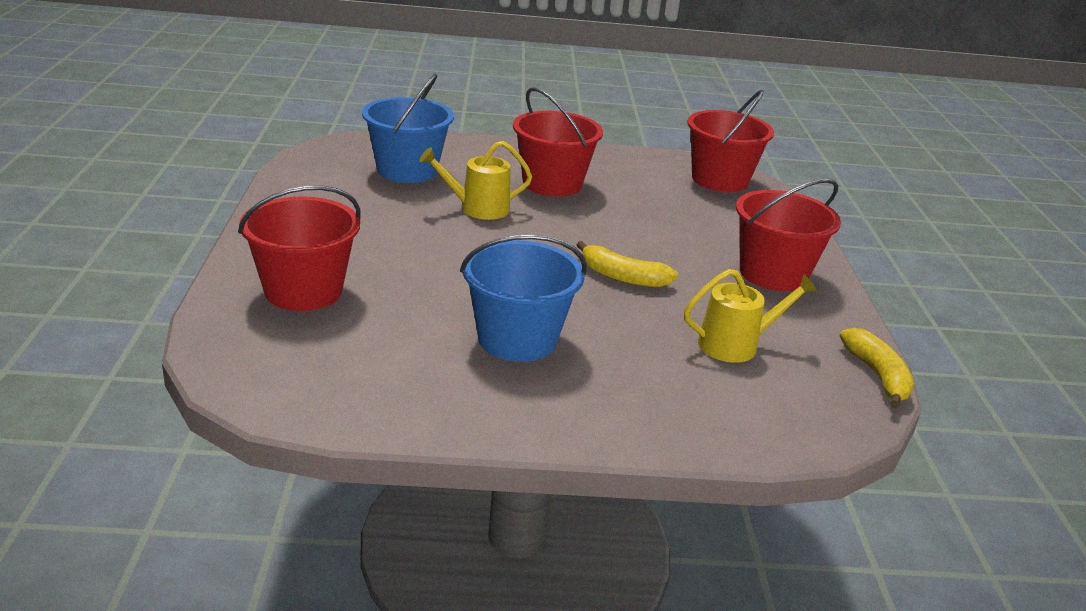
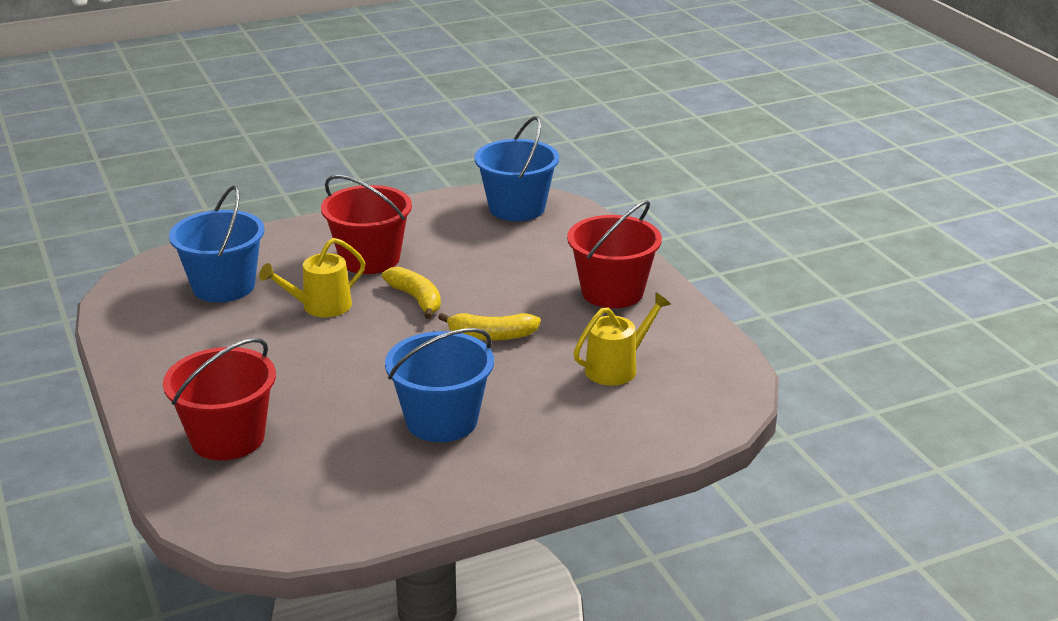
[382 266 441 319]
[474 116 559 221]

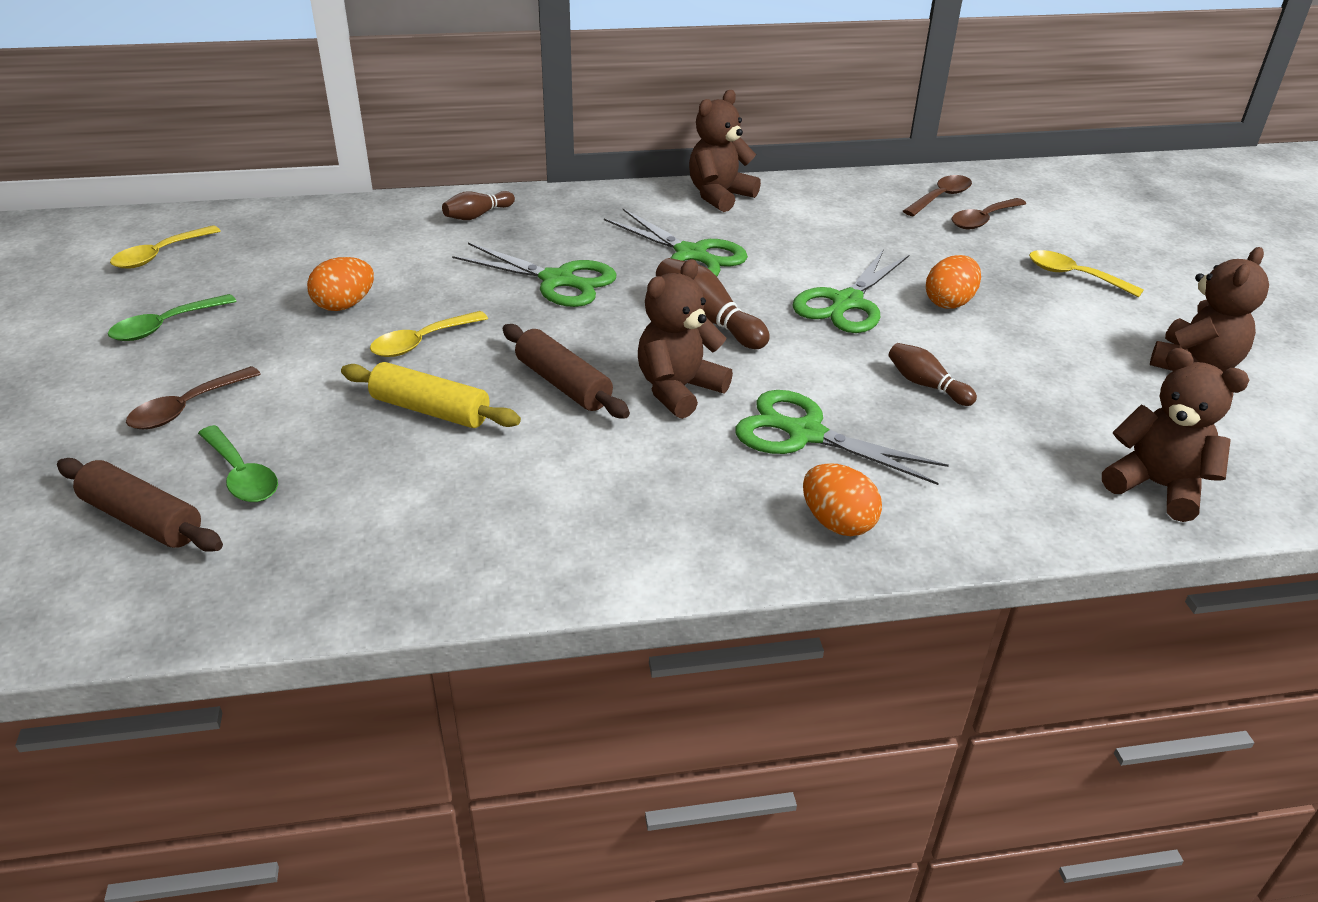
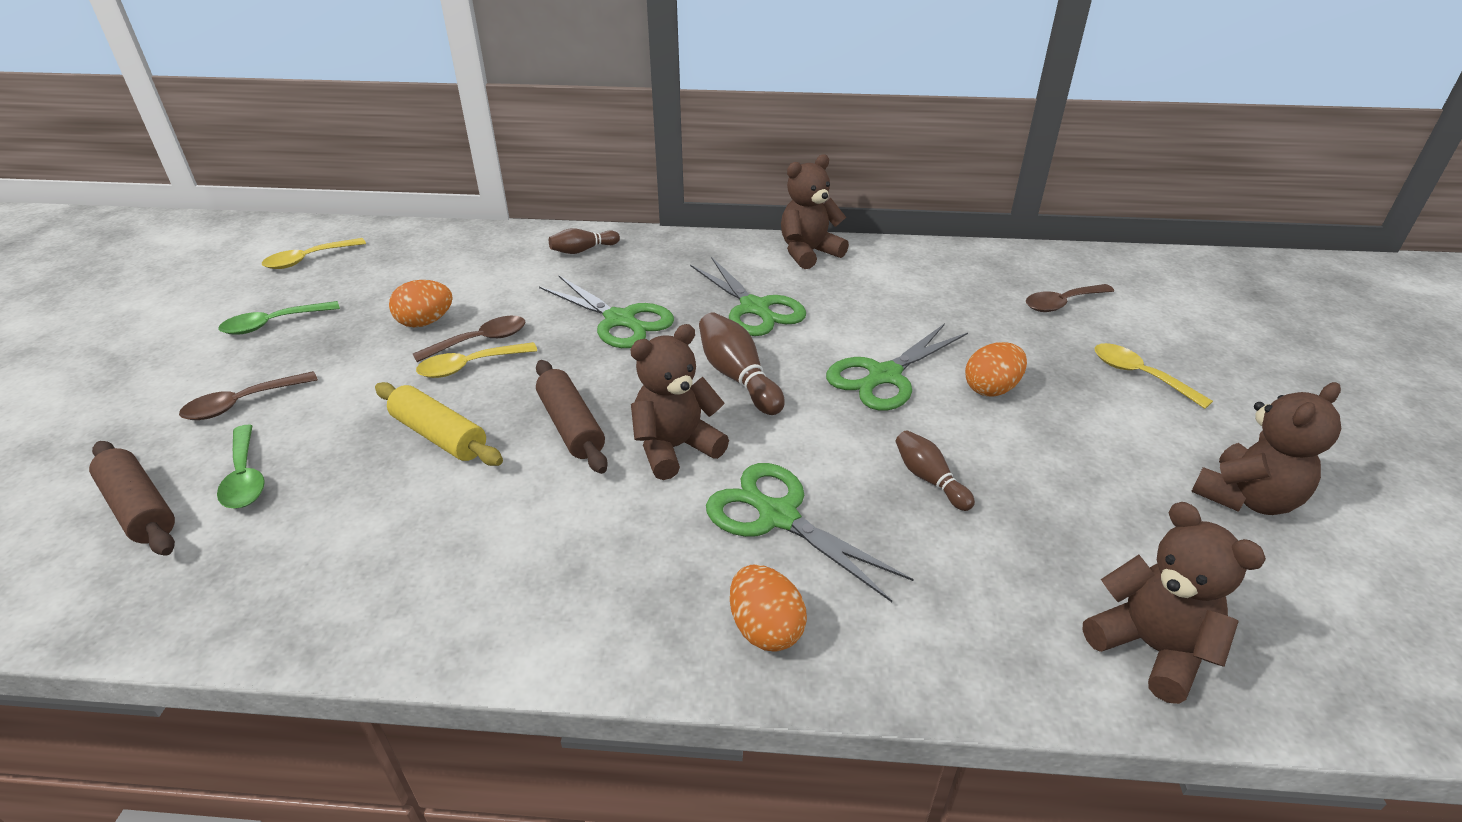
[413 316 526 362]

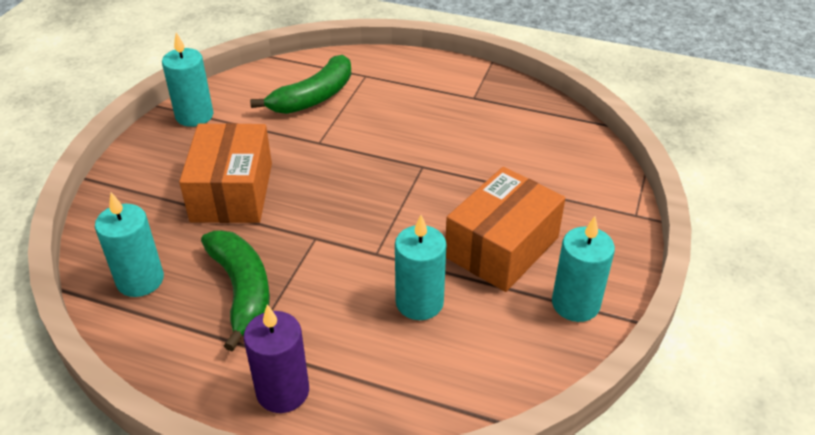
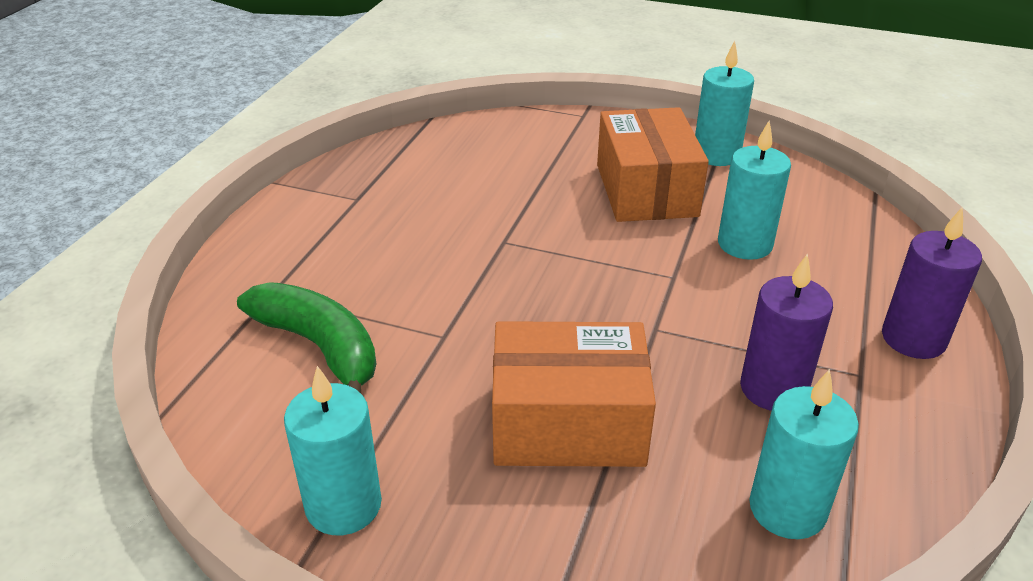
[597 107 709 222]
[740 253 833 411]

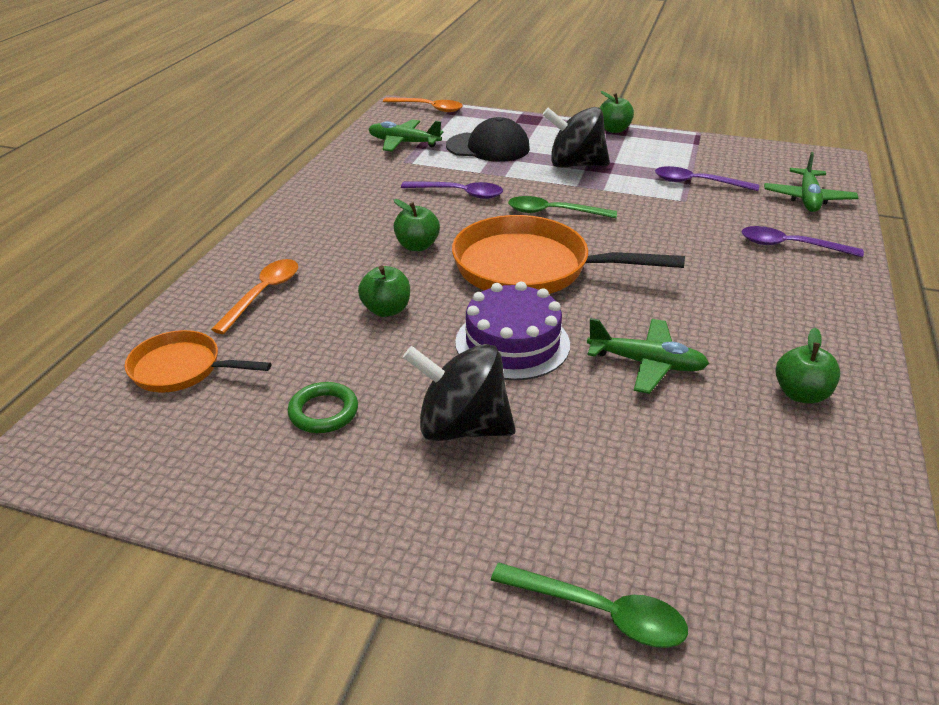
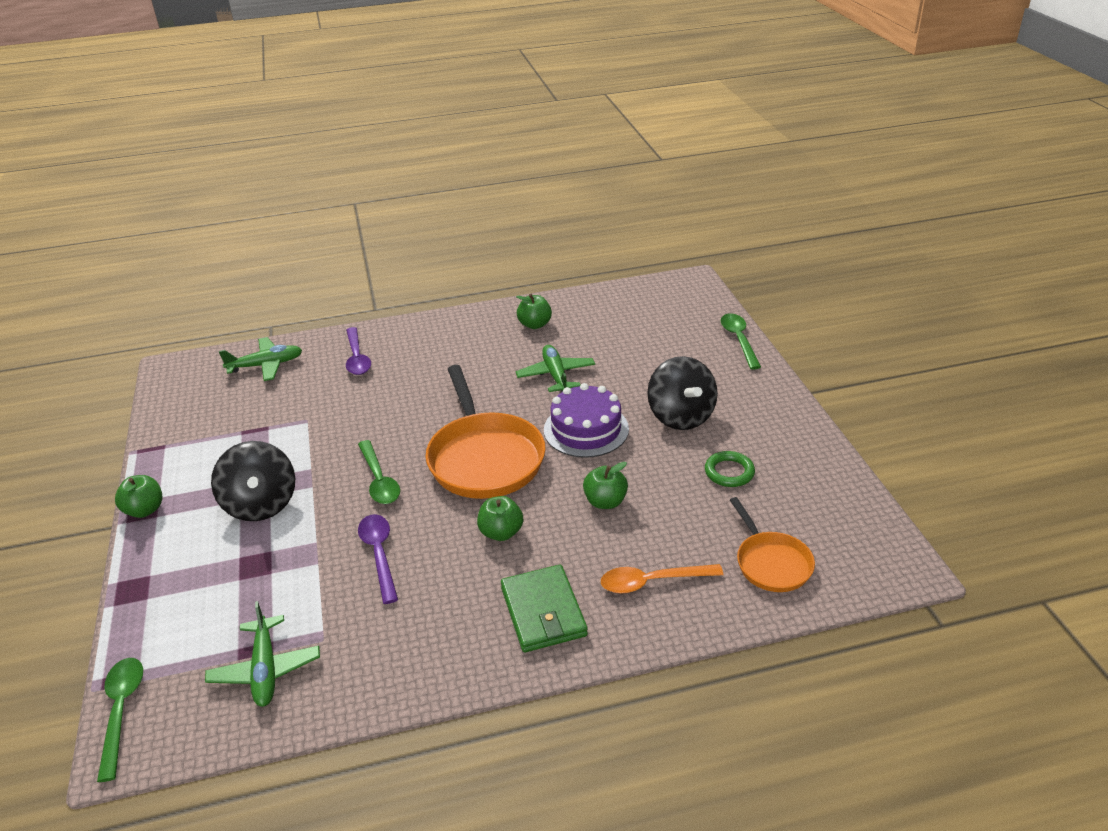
[97 658 143 782]
[501 565 588 652]
[446 117 530 162] (first image)
[655 166 759 191] (first image)

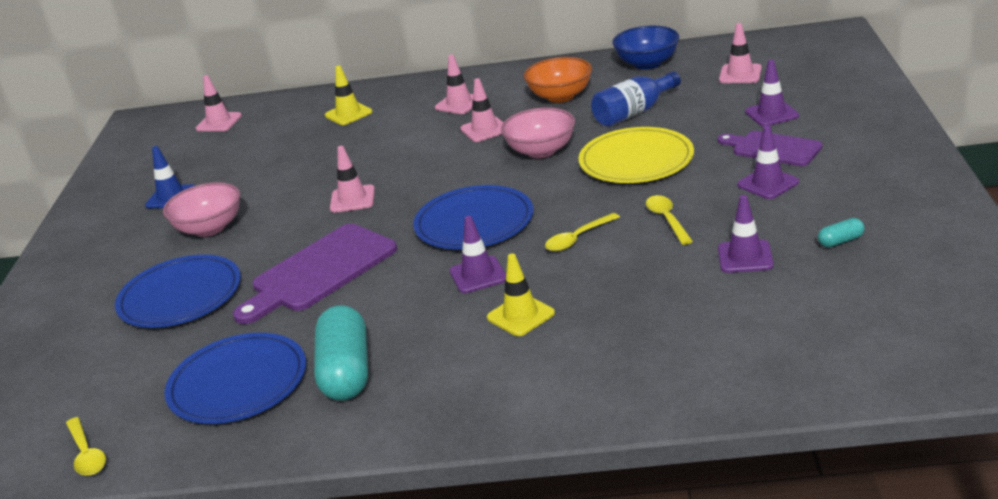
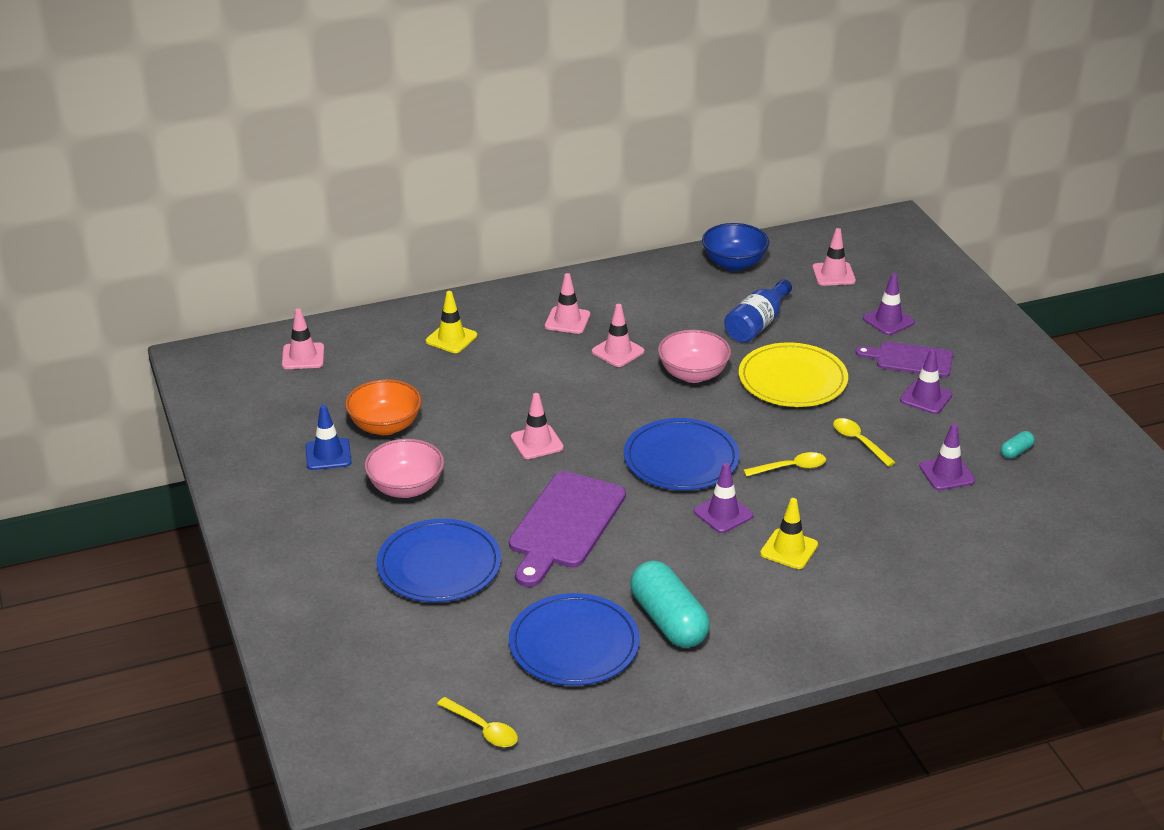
[345 379 422 435]
[743 452 826 477]

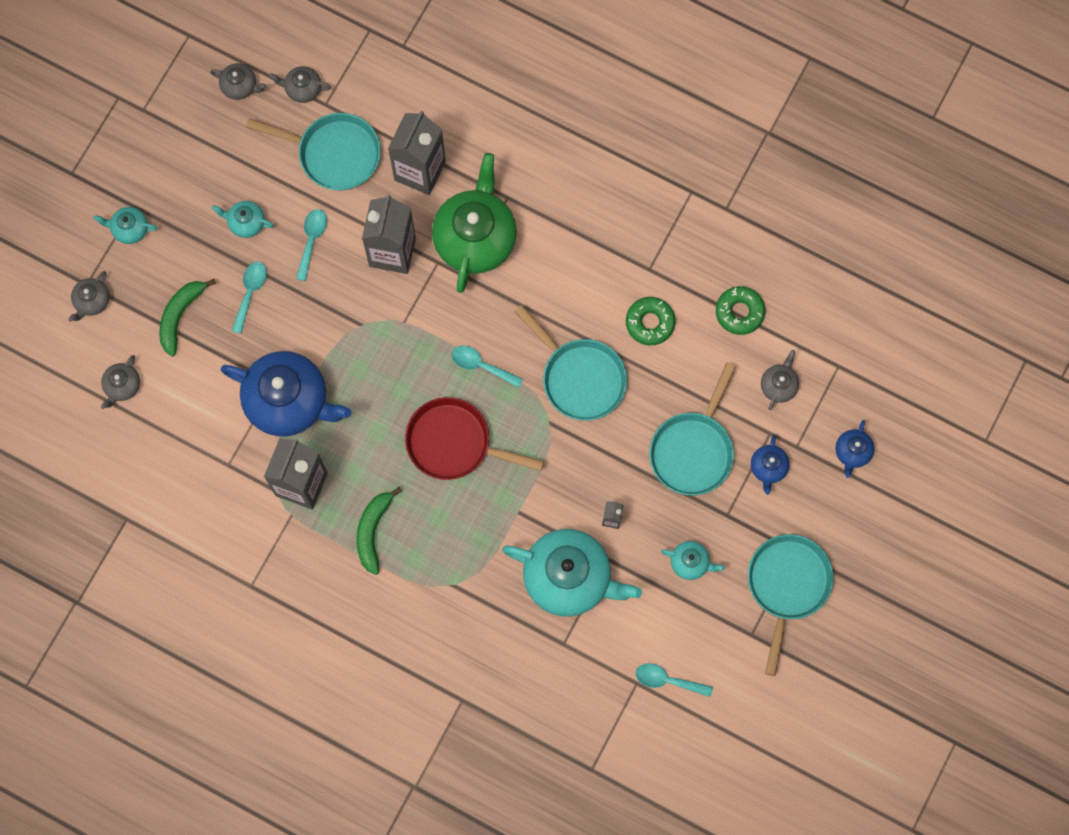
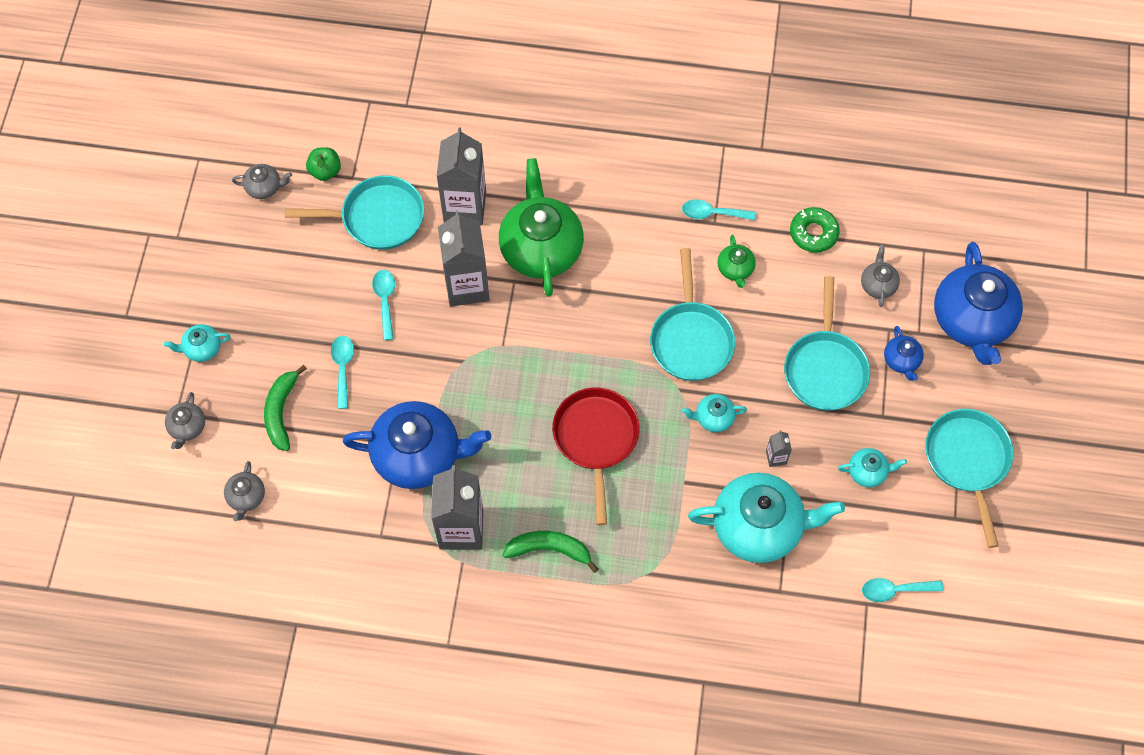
[306 147 341 181]
[502 531 598 573]
[552 387 640 525]
[650 248 735 381]
[682 200 756 221]
[682 394 747 432]
[717 235 756 288]
[934 242 1023 365]

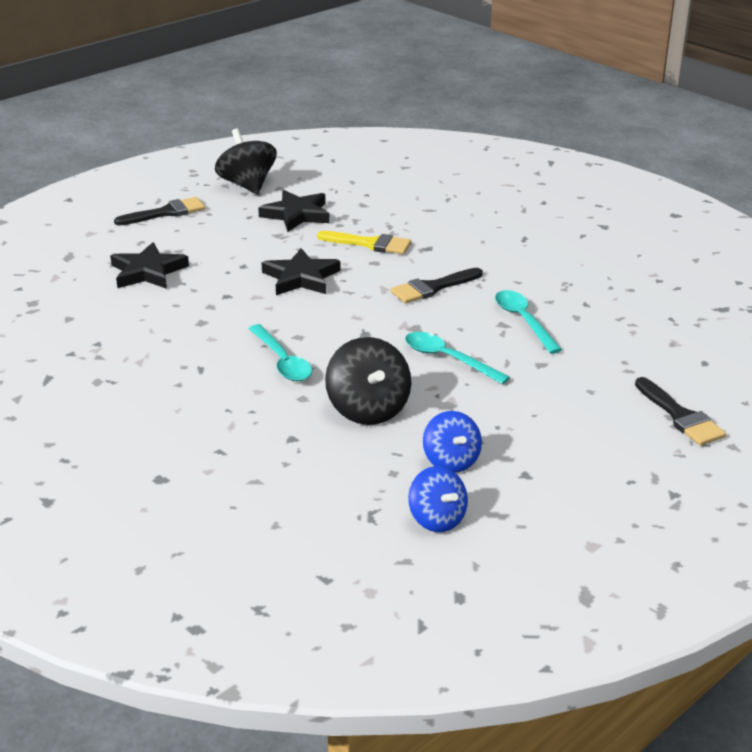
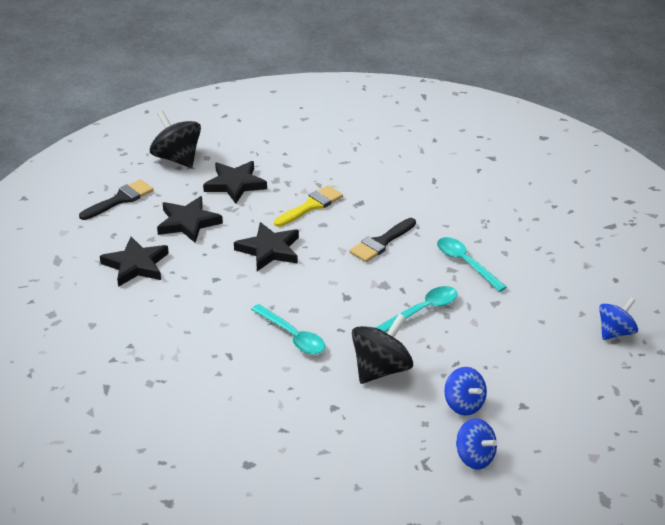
[157 196 223 243]
[274 185 343 227]
[352 313 413 384]
[376 286 457 332]
[599 297 638 340]

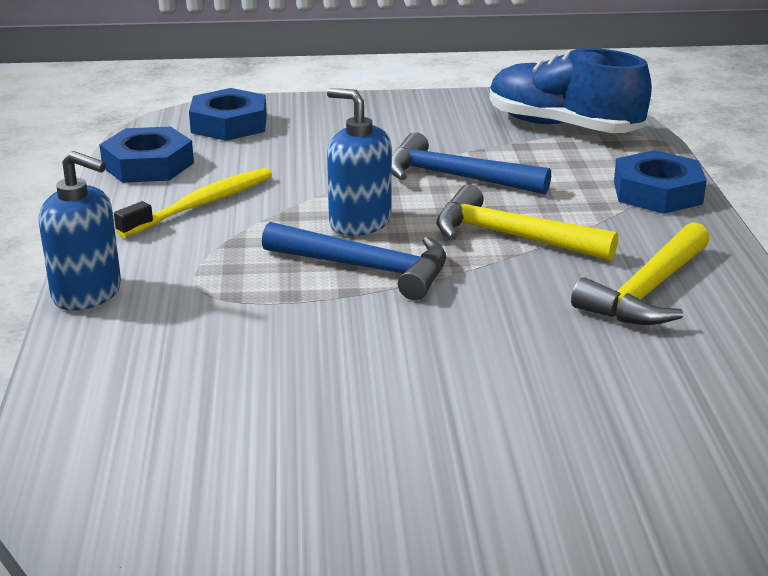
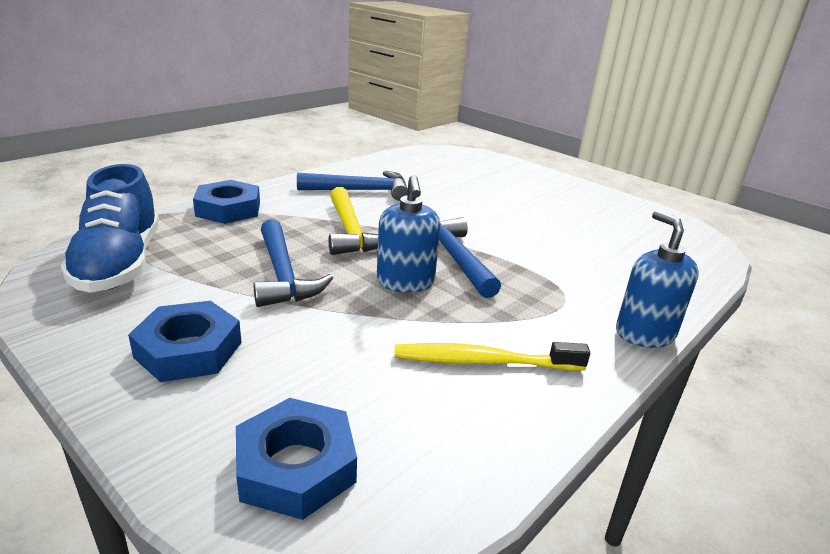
[128 301 242 382]
[297 171 408 201]

